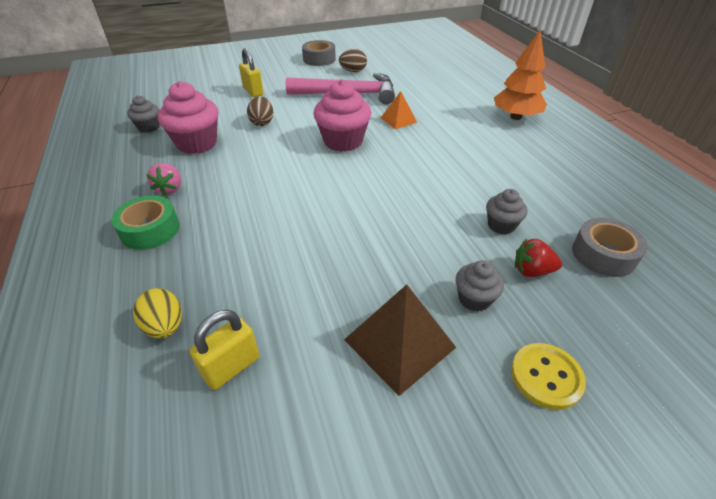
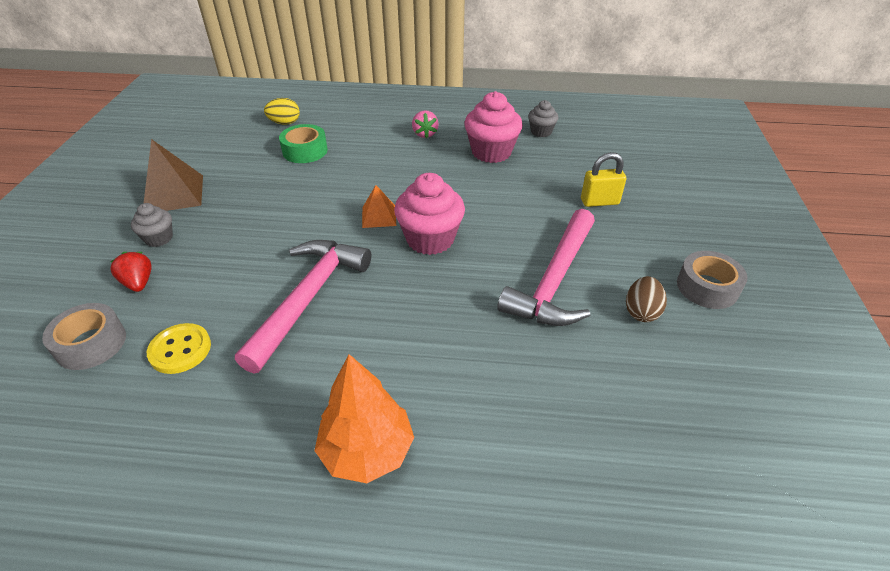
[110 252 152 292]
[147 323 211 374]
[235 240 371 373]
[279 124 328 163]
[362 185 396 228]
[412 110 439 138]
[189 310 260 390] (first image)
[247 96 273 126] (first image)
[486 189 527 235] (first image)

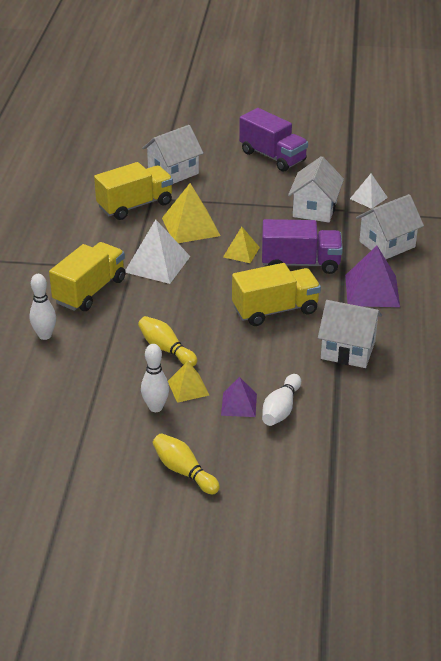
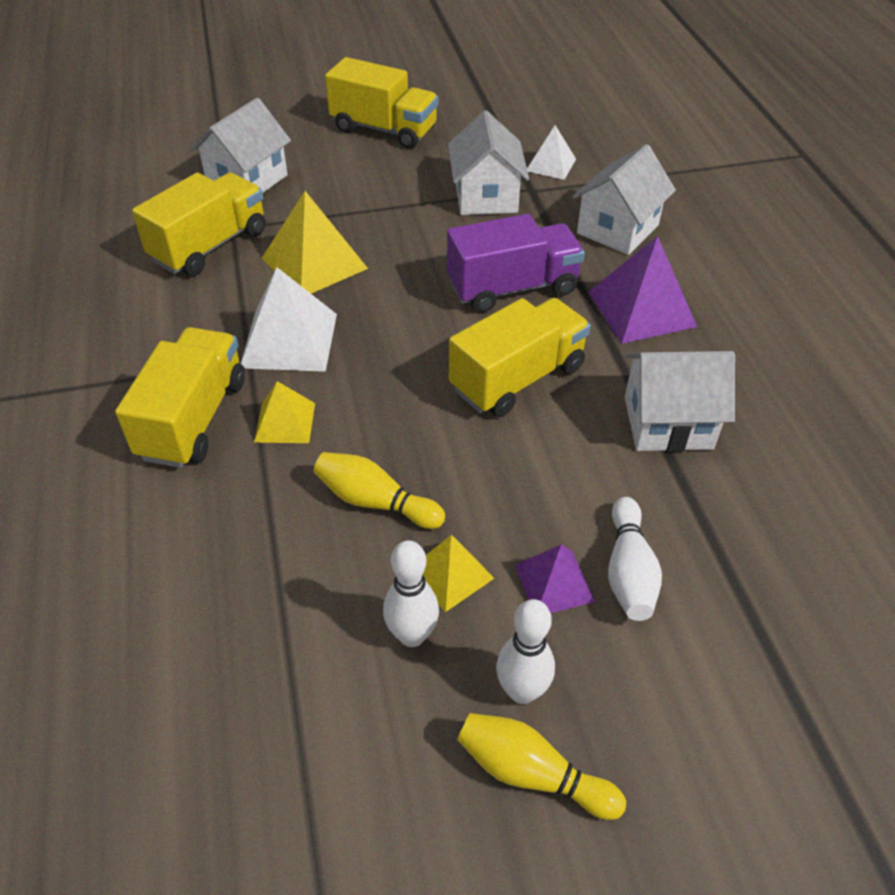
[254 381 315 443]
[325 57 438 149]
[496 599 555 704]

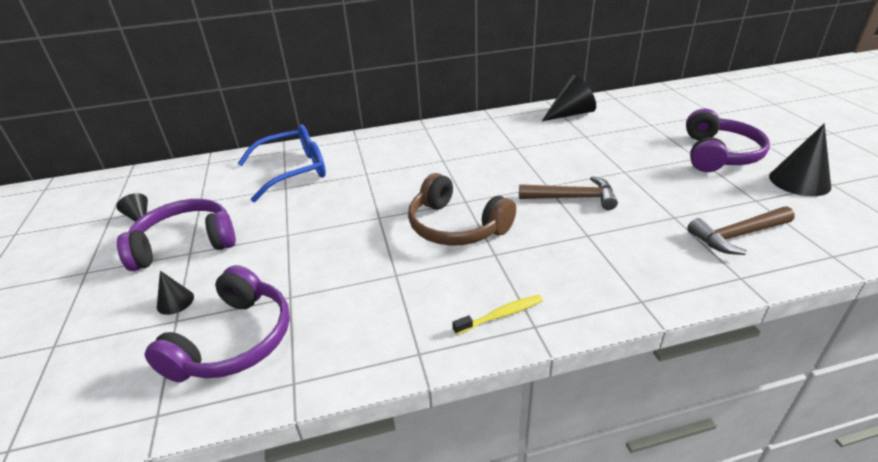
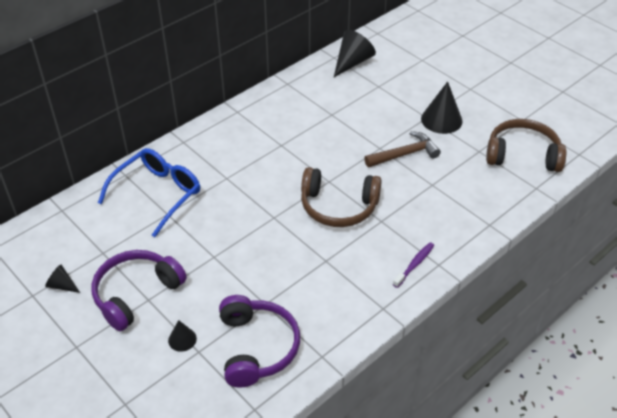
[393 242 434 288]
[421 81 462 134]
[486 119 566 172]
[686 109 770 172] (first image)

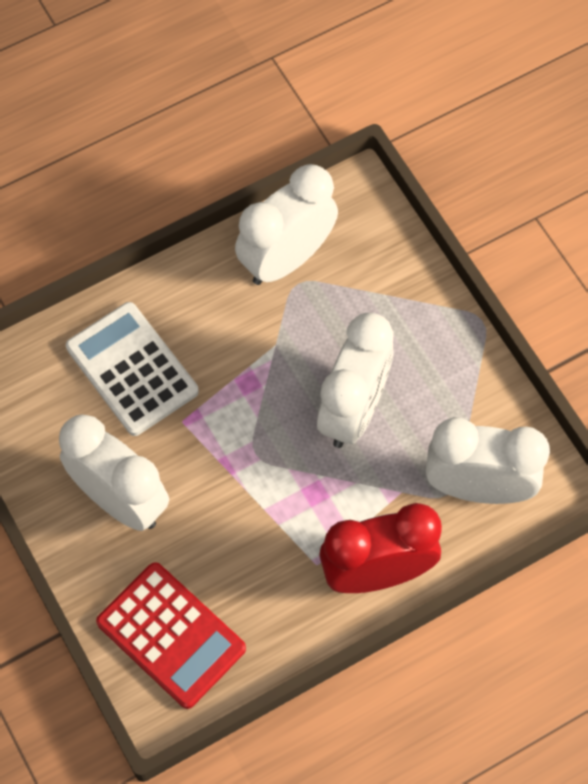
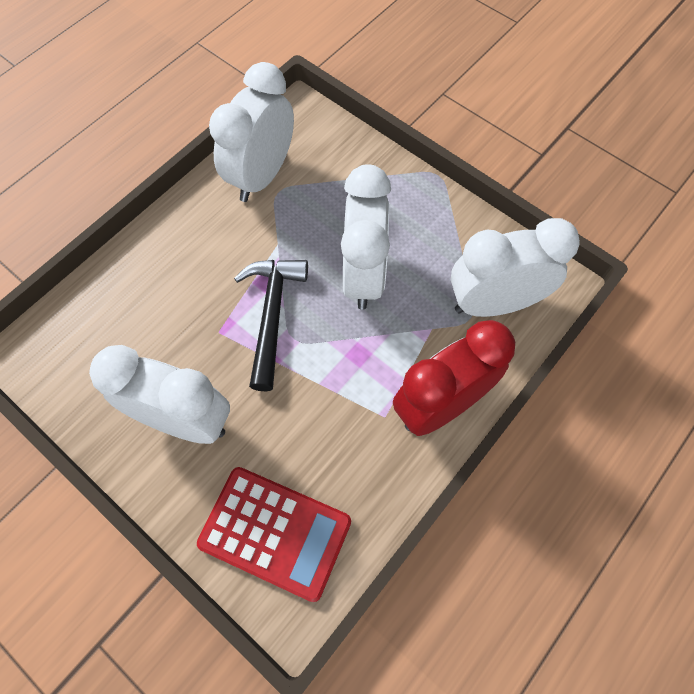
[234 260 308 391]
[66 302 199 436] (first image)

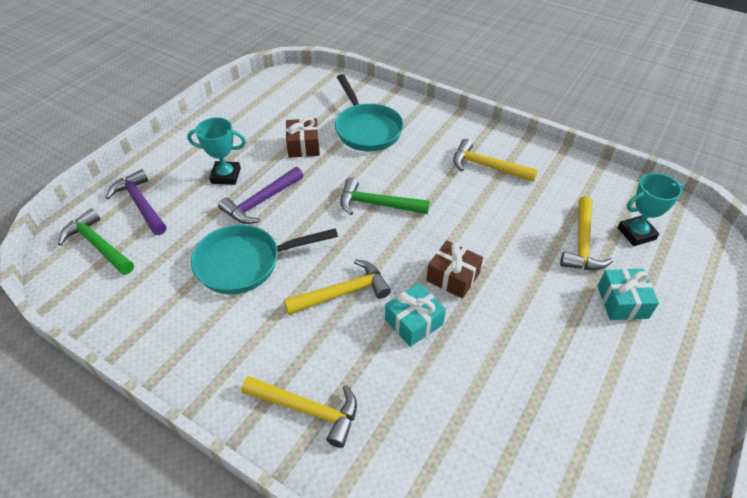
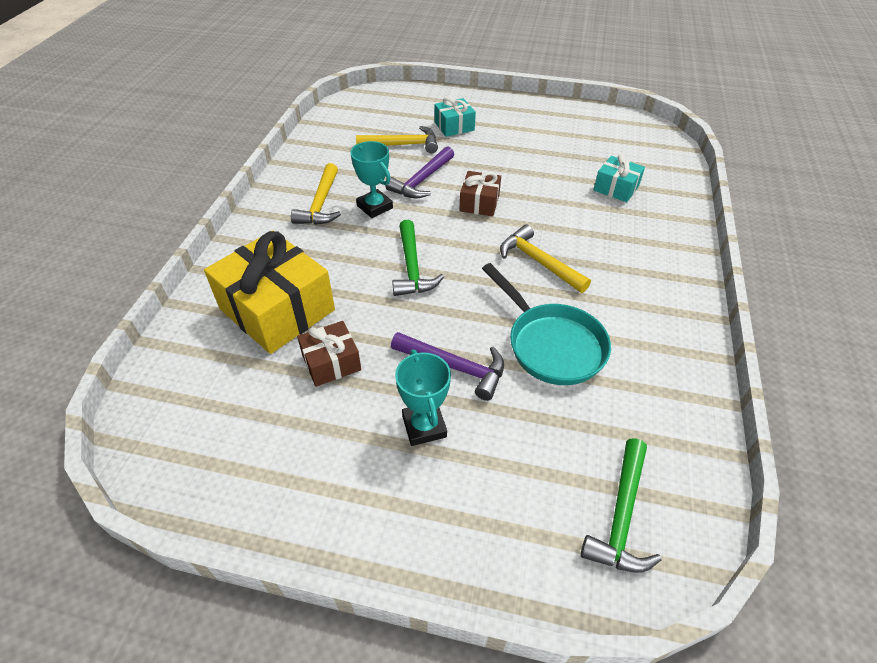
[204 230 335 354]
[351 141 393 218]
[386 146 454 199]
[594 154 645 202]
[241 376 357 448] (first image)

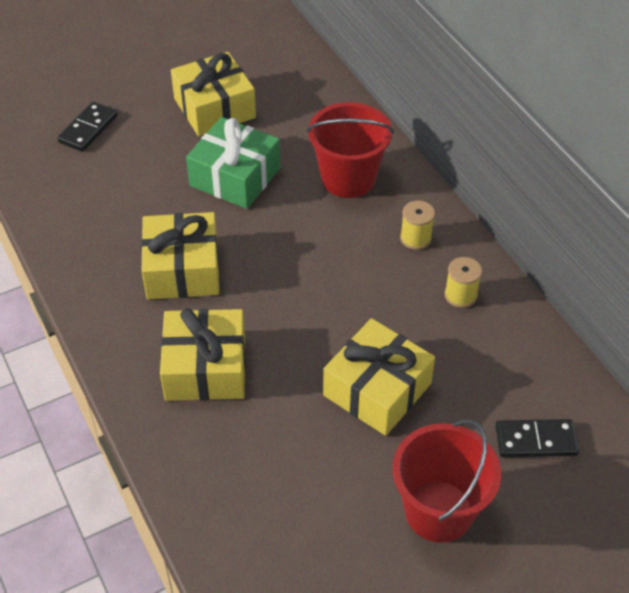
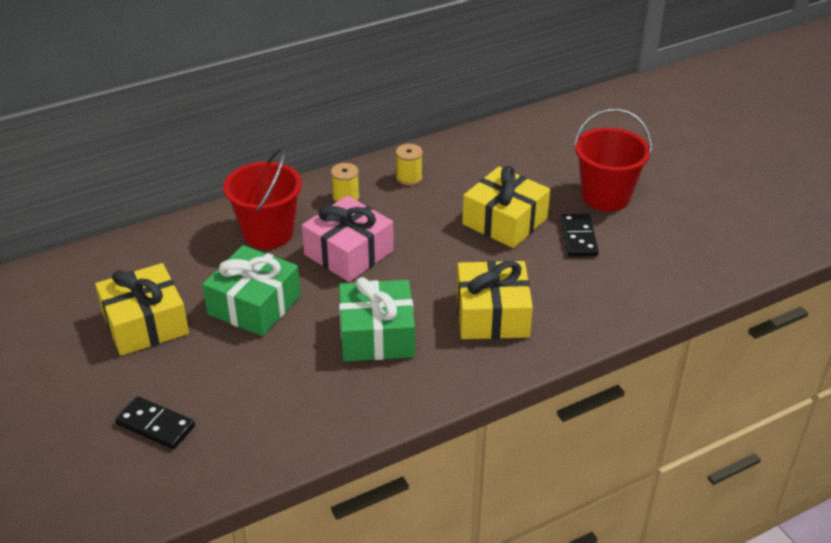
[302 196 394 282]
[339 277 415 362]
[560 214 599 257]

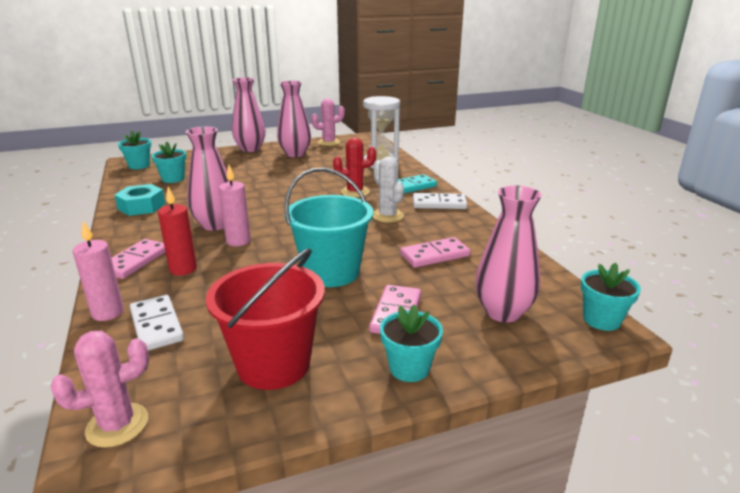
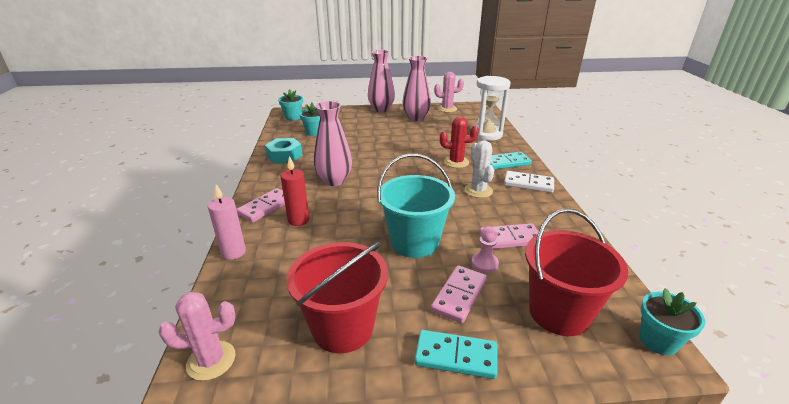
[415 330 497 379]
[471 226 499 273]
[525 208 628 336]
[130 295 184 351] (first image)
[219 165 251 246] (first image)

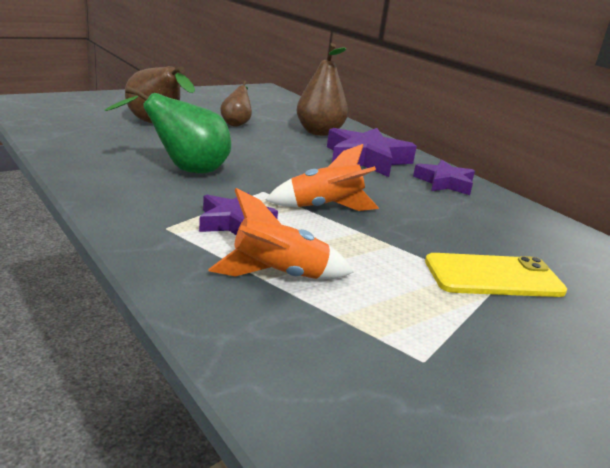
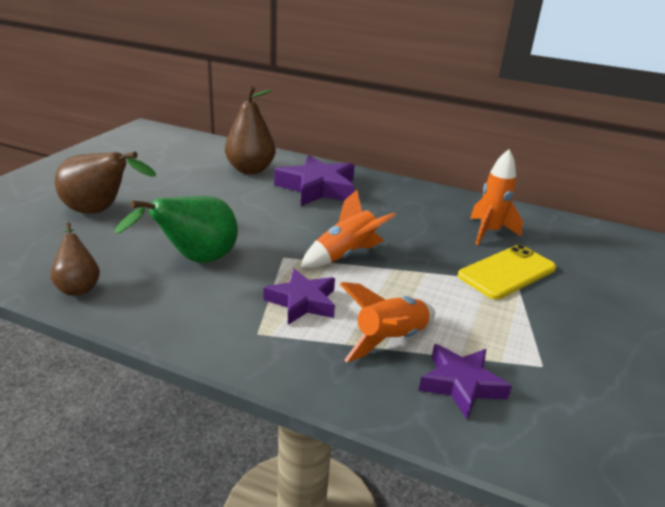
[50 222 100 296]
[418 344 512 419]
[470 149 523 245]

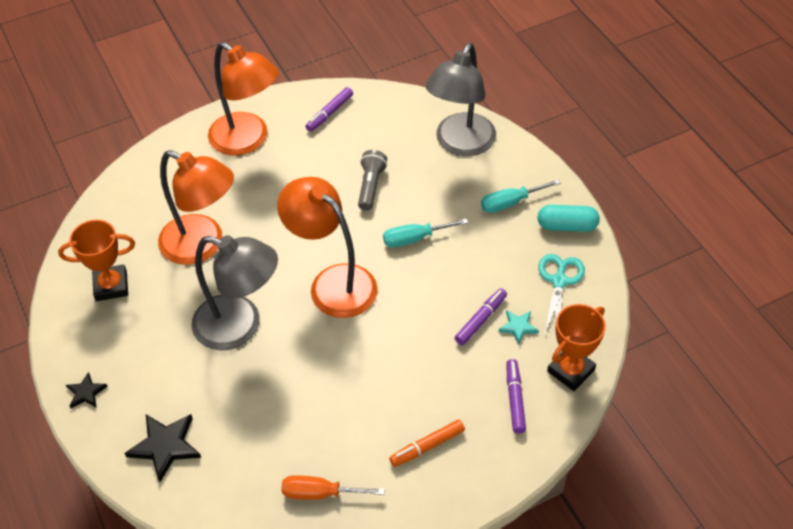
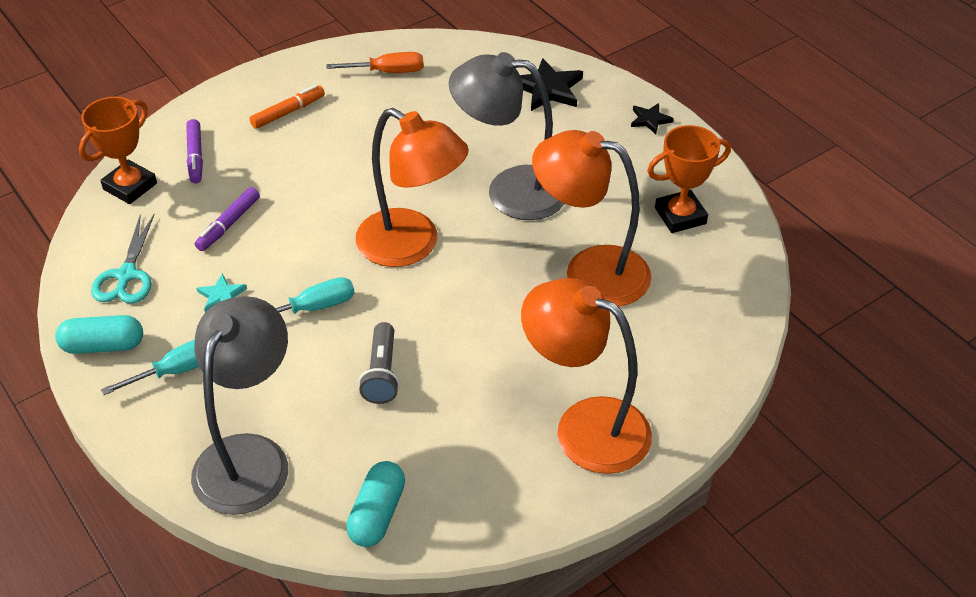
[196 274 247 312]
[346 461 405 547]
[305 87 353 132] (first image)

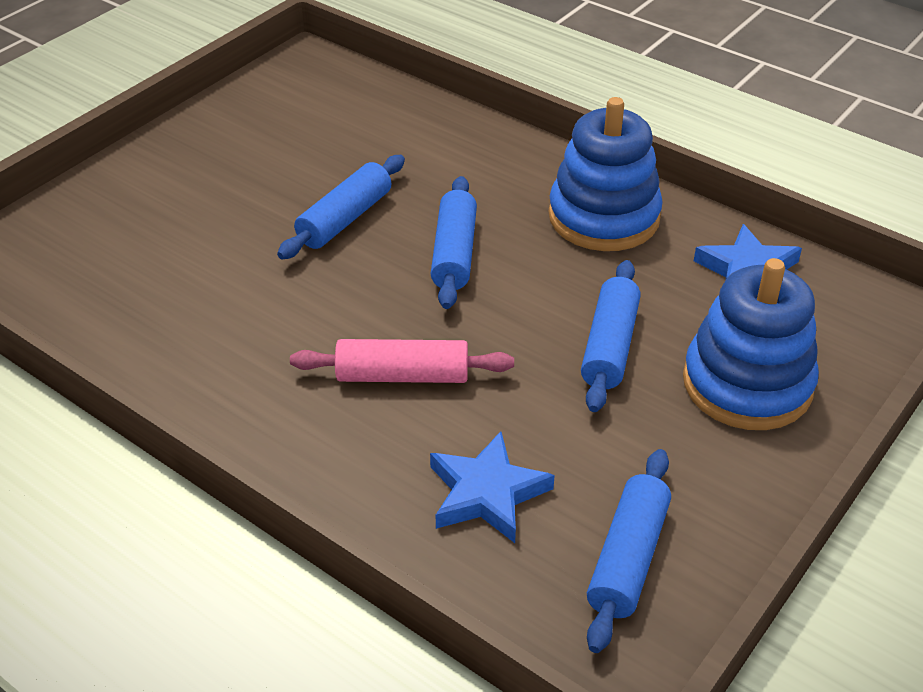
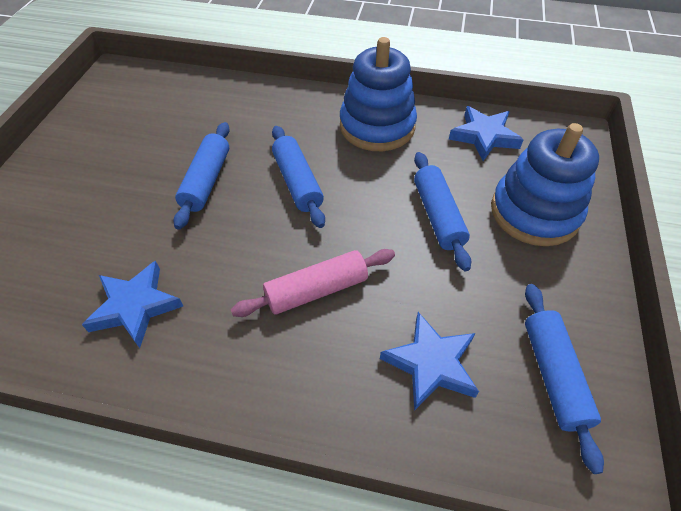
[82 261 183 348]

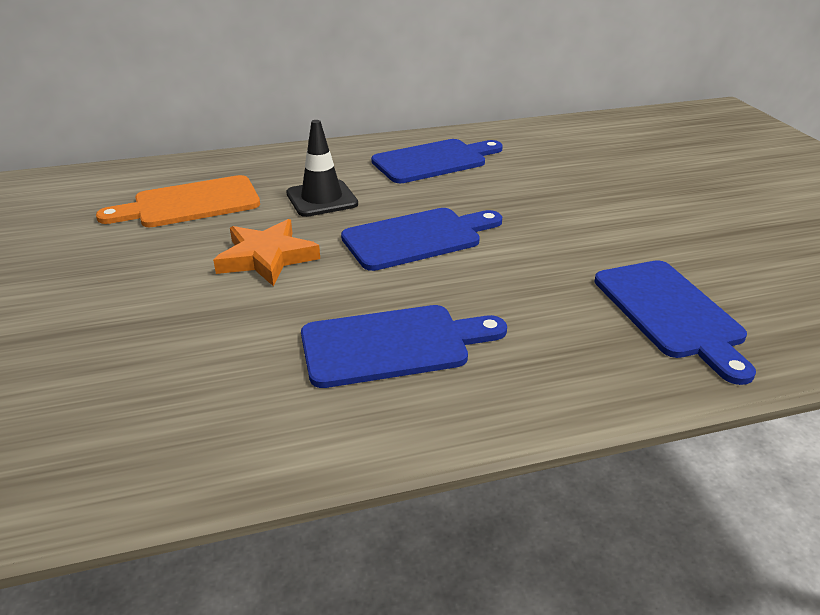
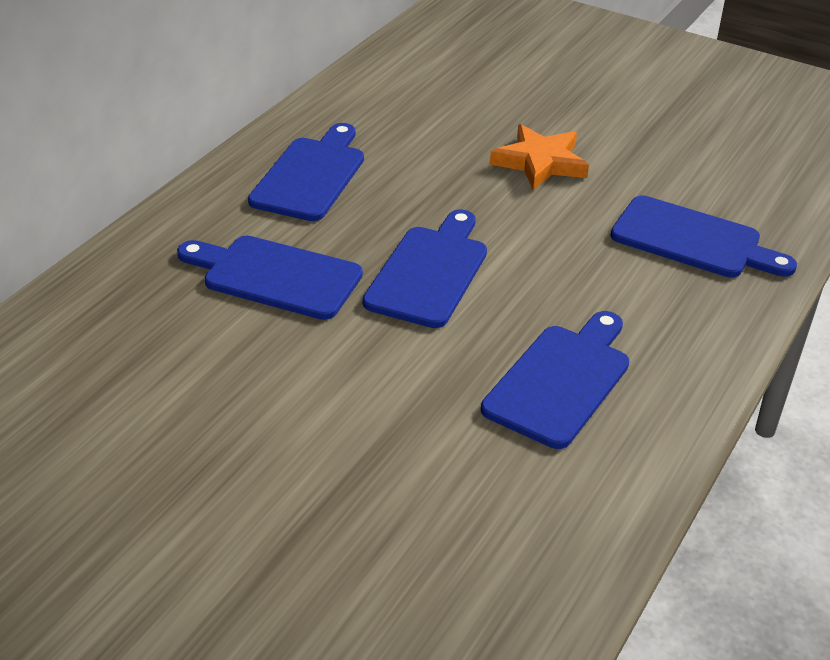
[177 236 363 320]
[490 124 589 190]
[96 175 260 227] (first image)

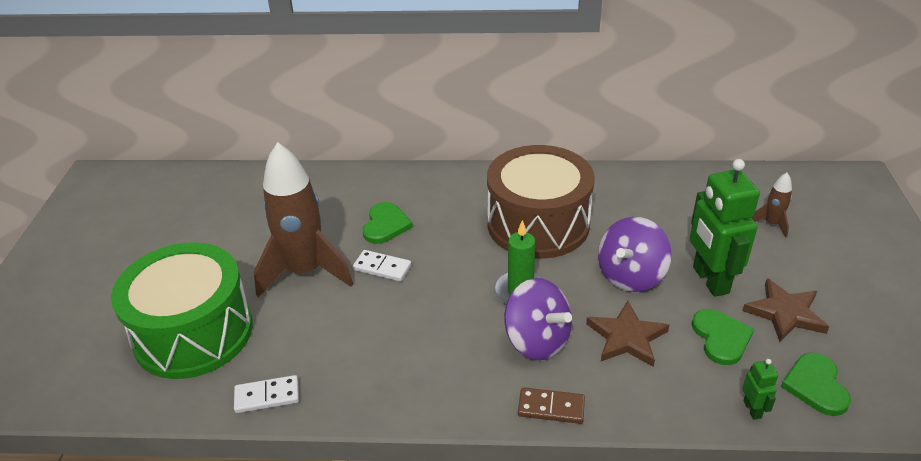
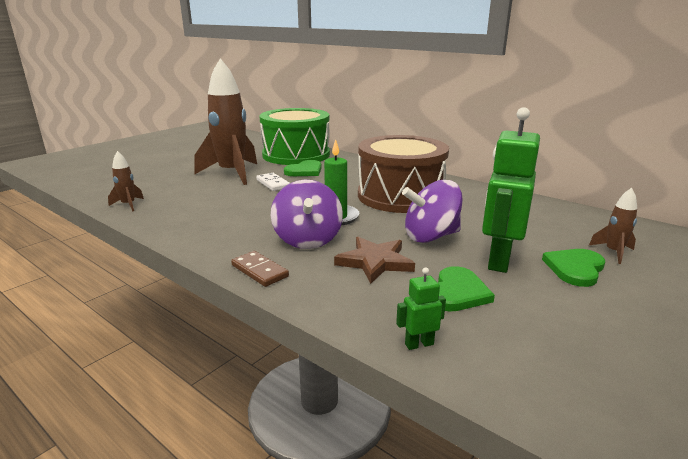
[108 151 144 212]
[259 108 330 165]
[396 267 446 350]
[542 249 605 287]
[742 278 829 342] (first image)

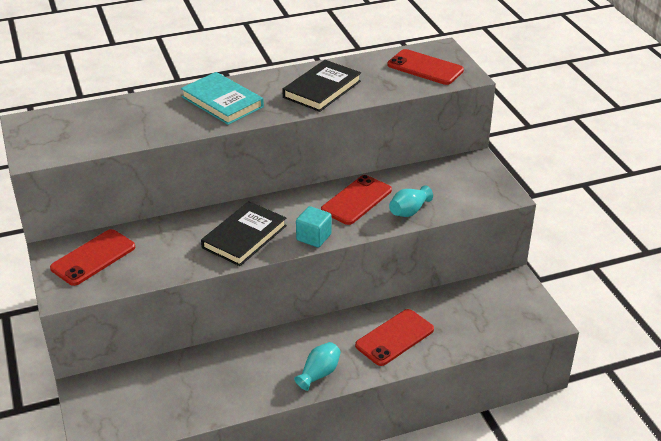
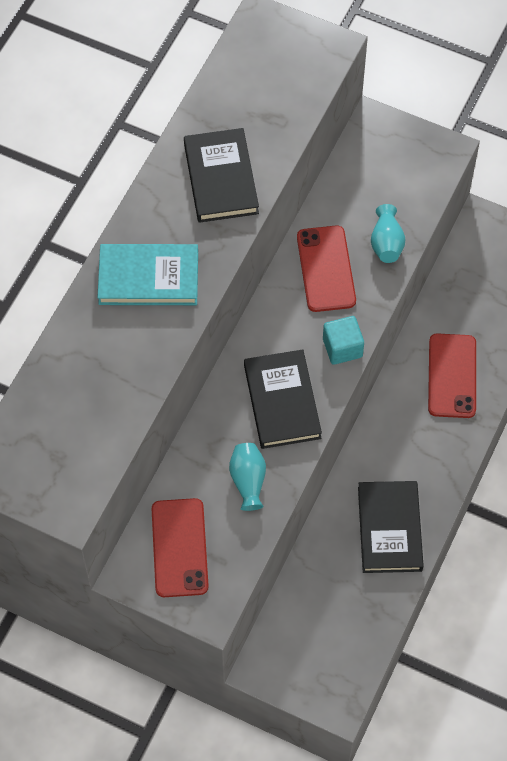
[229 443 266 511]
[358 481 424 573]
[387 49 464 85] (first image)

